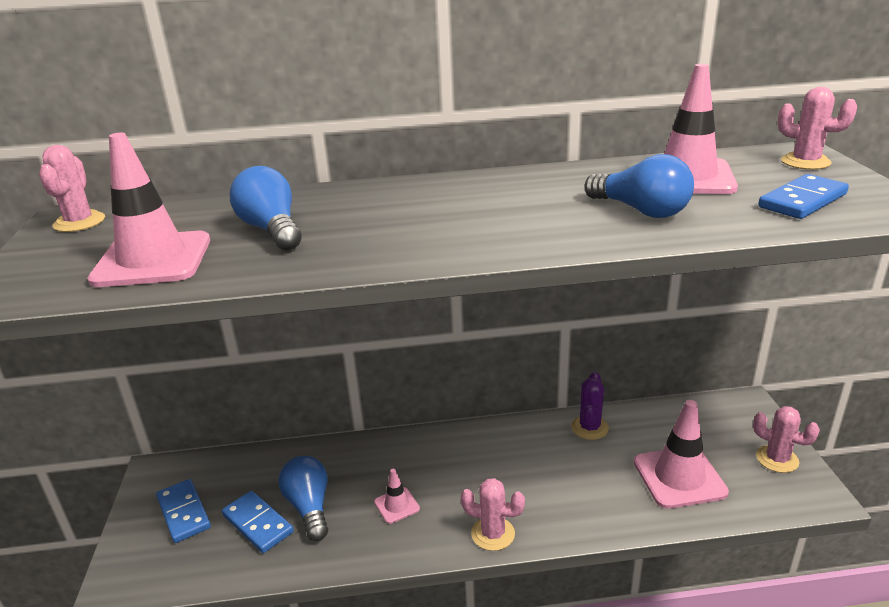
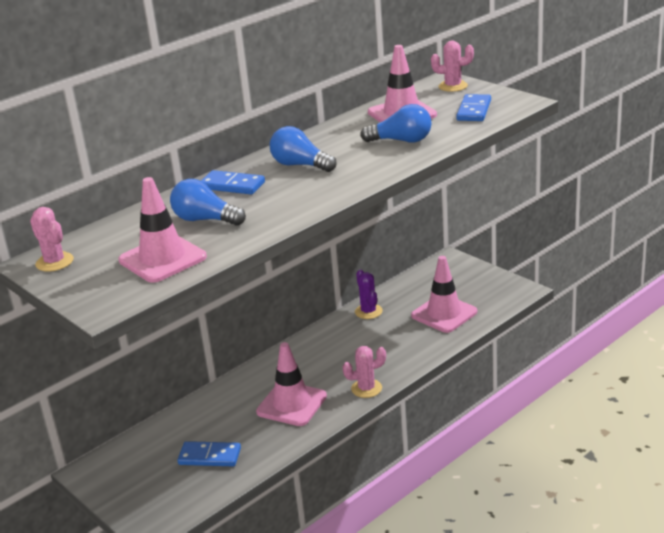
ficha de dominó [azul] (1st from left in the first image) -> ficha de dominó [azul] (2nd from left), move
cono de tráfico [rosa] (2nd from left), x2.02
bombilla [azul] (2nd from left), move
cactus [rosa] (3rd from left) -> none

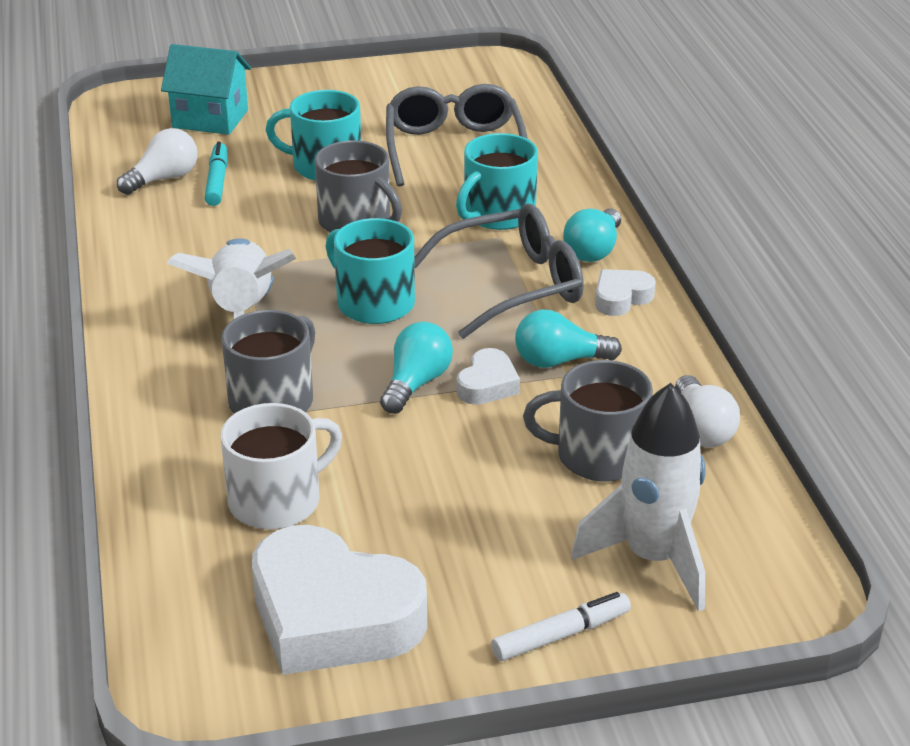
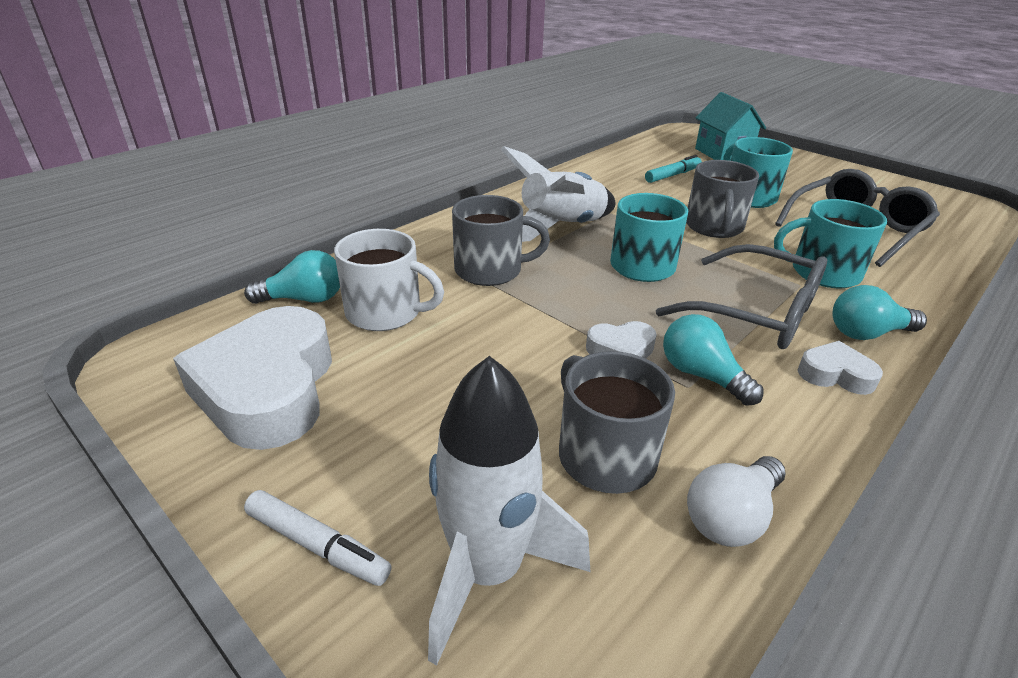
bombilla [turquesa] (1st from left), move
bombilla [blanco] (1st from left) -> none

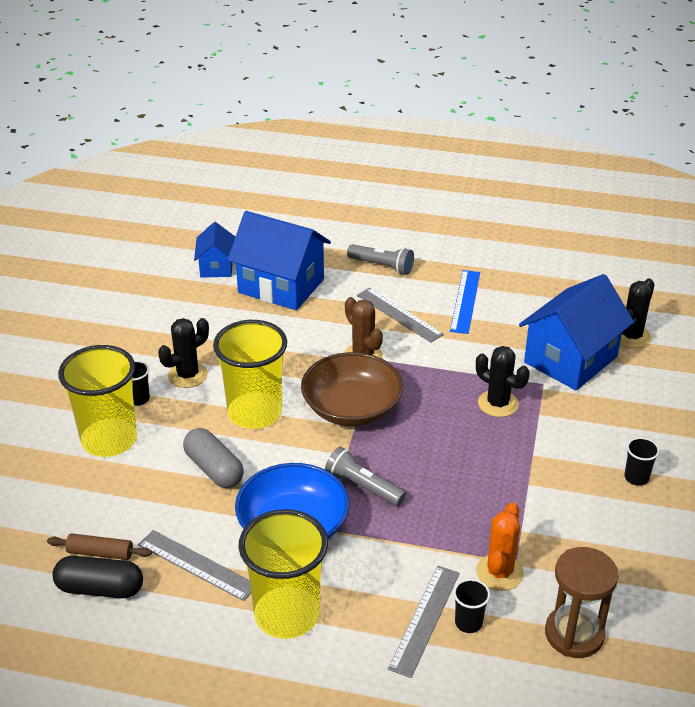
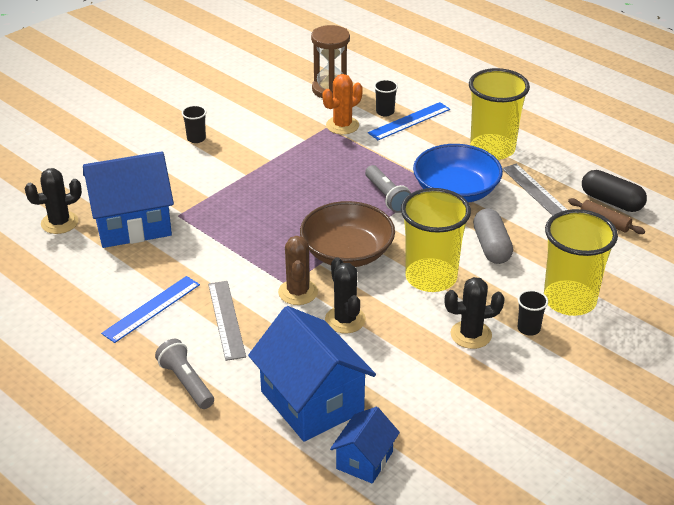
cactus [negro] (2nd from left), move
regla [gris] (3rd from left) -> regla [azul] (2nd from left)

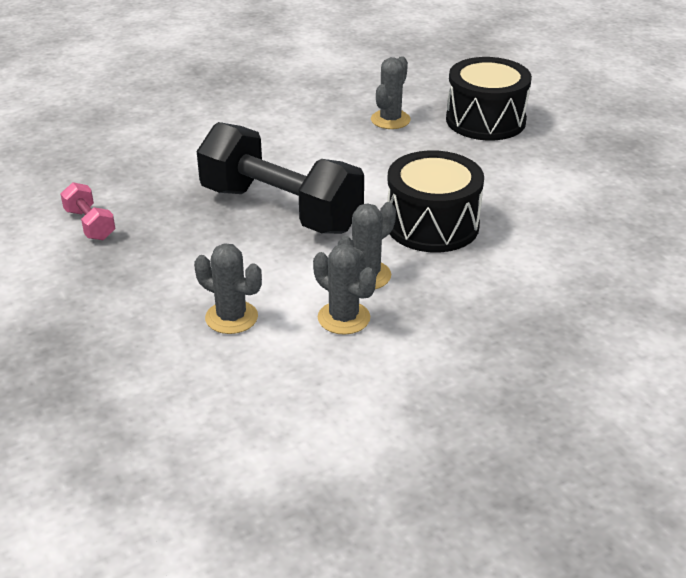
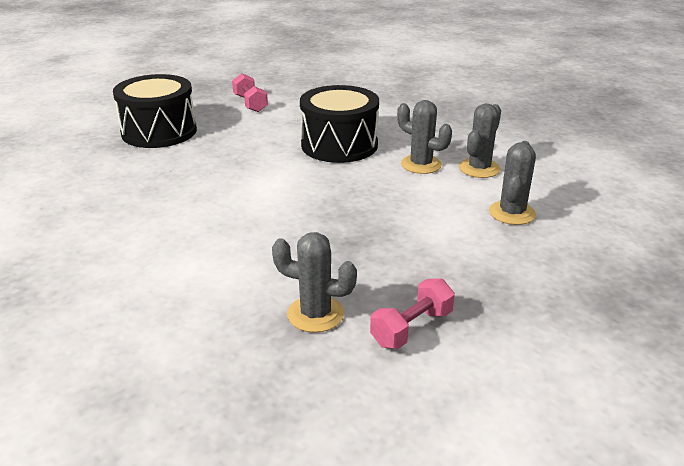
none -> mancuerna [rosa] (1st from left)
cactus [gris] (4th from left in the first image) -> cactus [gris] (1st from left), move
mancuerna [negro] -> none

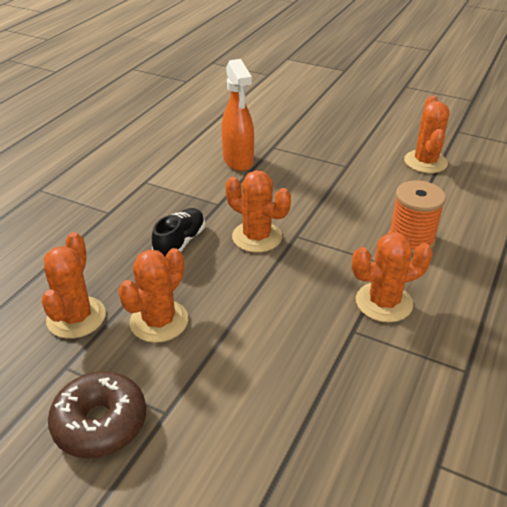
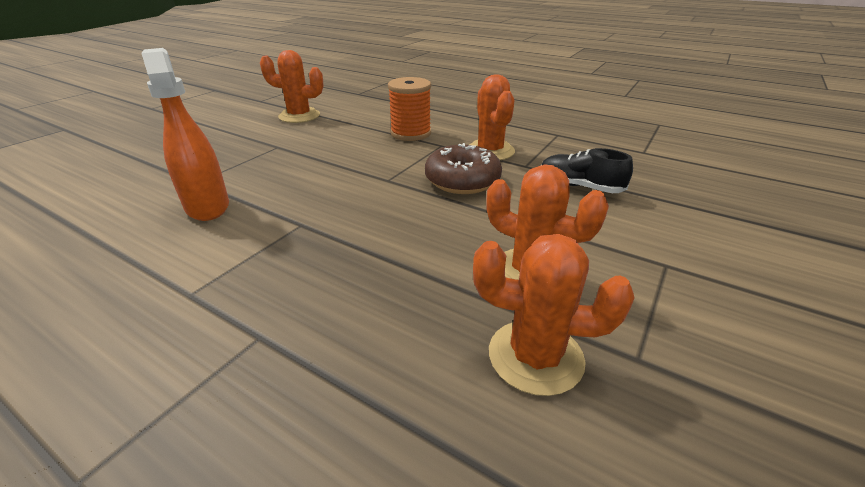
pulverizador [naranja], 105 degrees counterclockwise
rosquilla [marrón], move
zapato [negro], move
cactus [naranja] (3rd from left) -> none

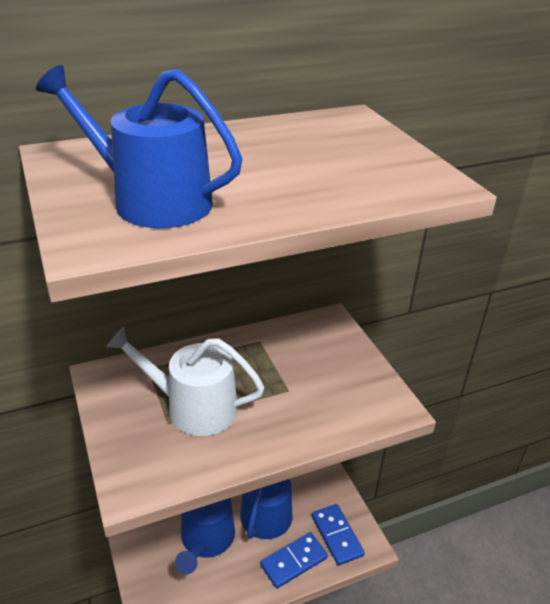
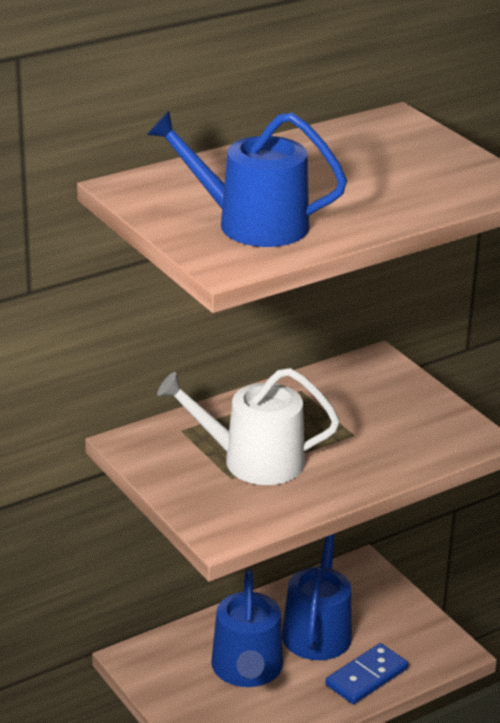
ficha de dominó [azul] (2nd from left) -> none

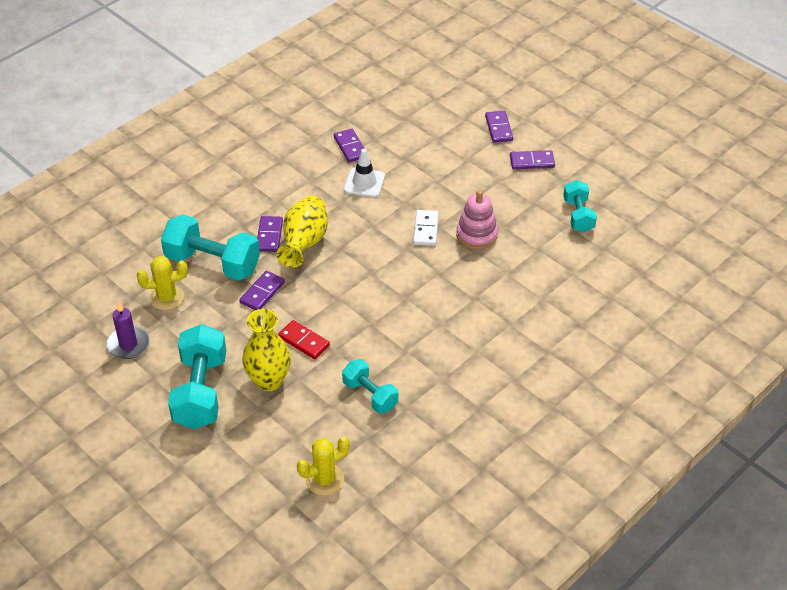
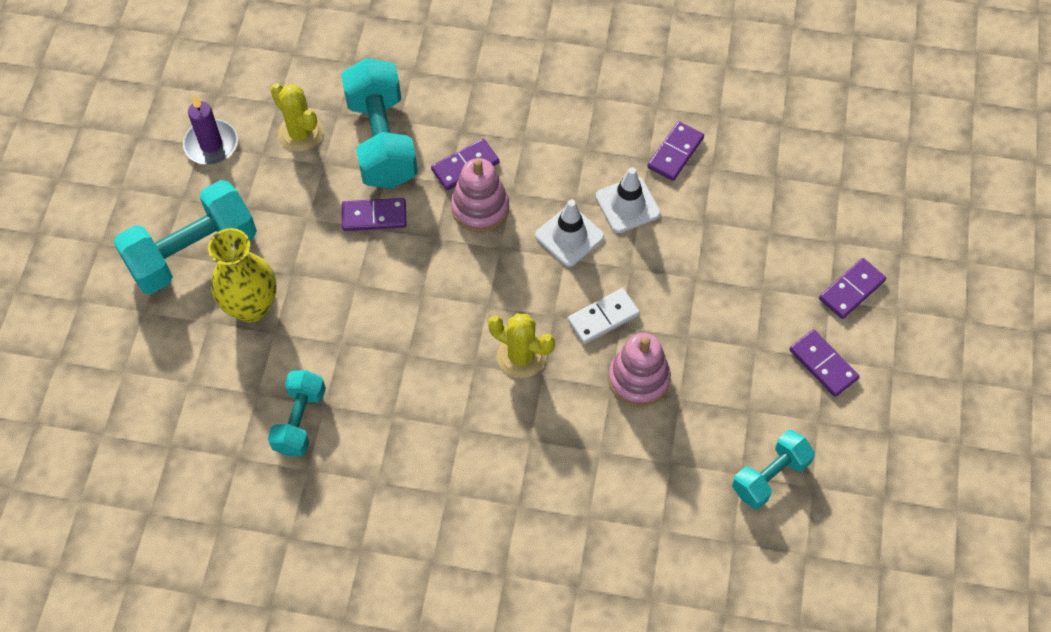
florero [amarillo] (2nd from left) -> juguete apilable [rosa] (1st from left)
cactus [amarillo] (2nd from left), move
none -> cono de tráfico [blanco] (1st from left)
ficha de dominó [rojo] -> none

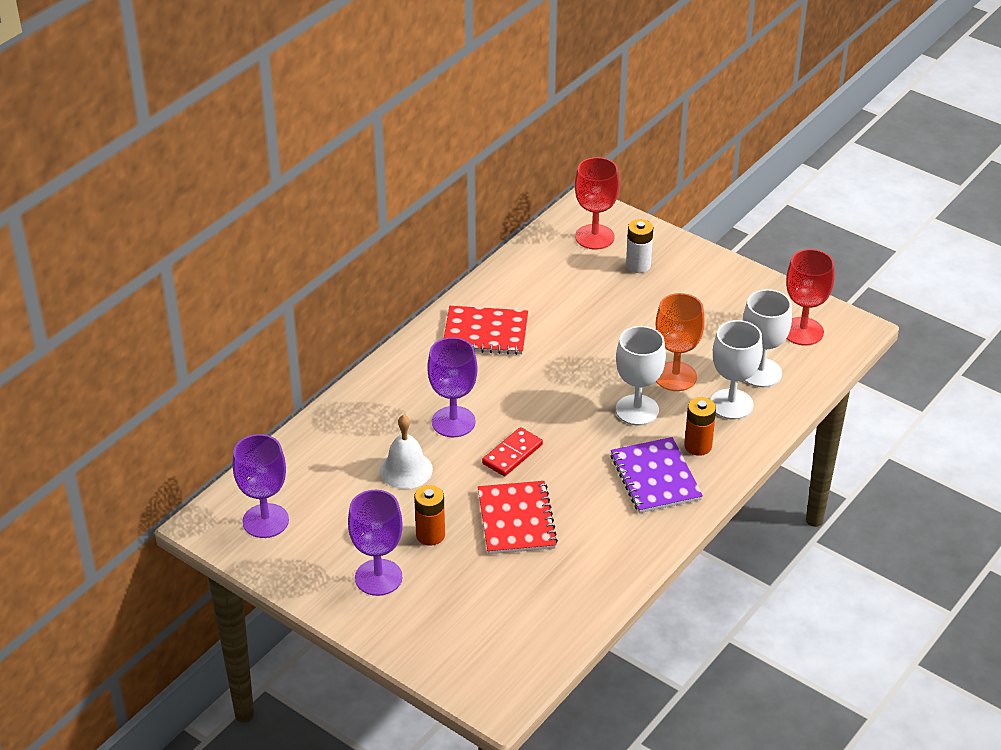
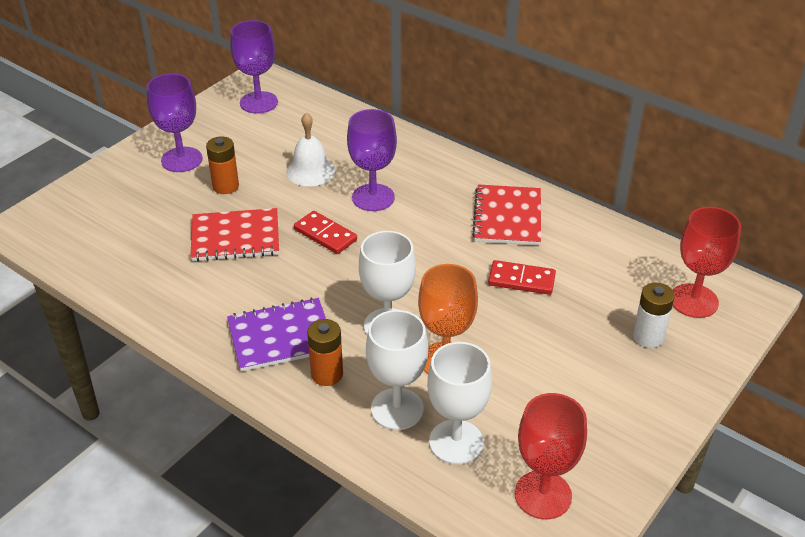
none -> ficha de dominó [rojo] (2nd from left)

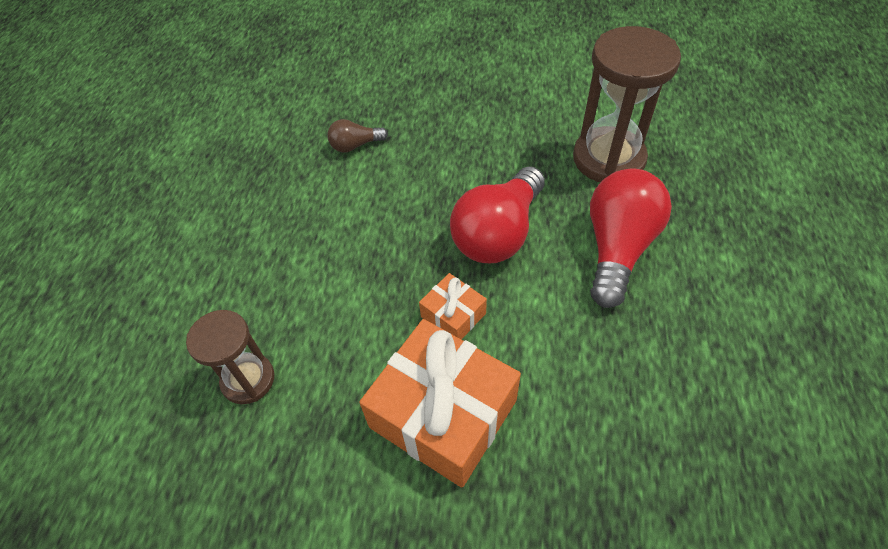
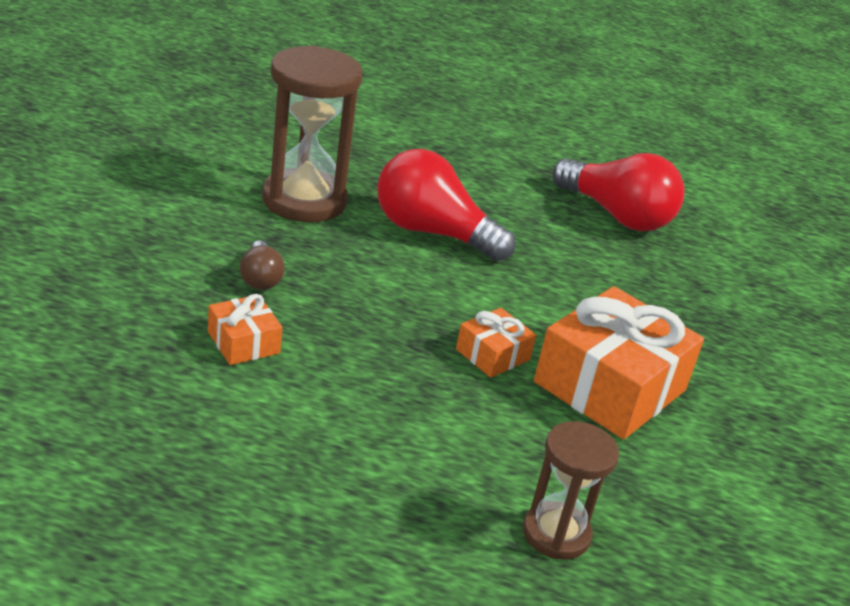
none -> regalo [naranja] (1st from left)
bombilla [marrón], move
bombilla [rojo] (1st from left in the first image) -> bombilla [rojo] (2nd from left), move

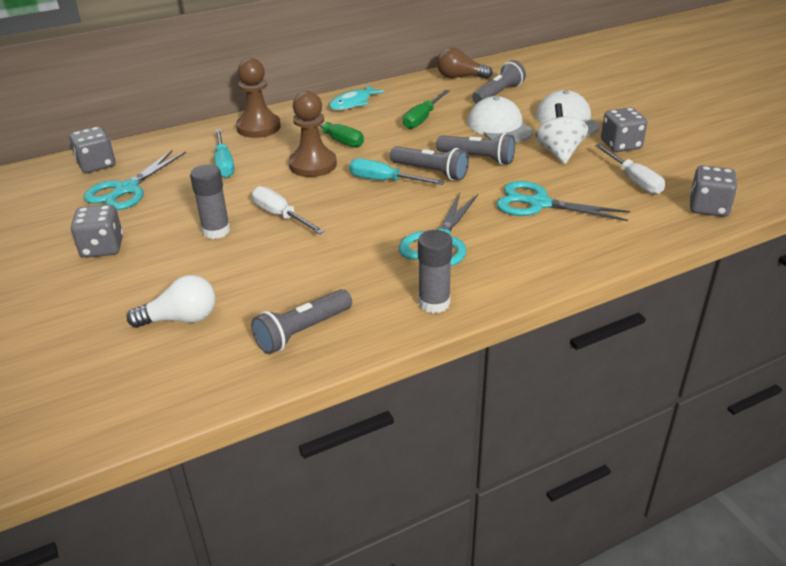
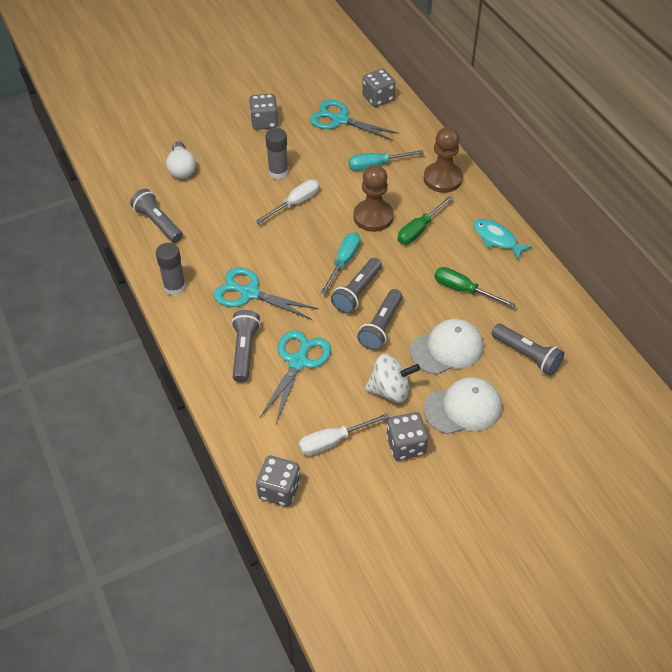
none -> lámpara de mano [gris] (2nd from left)
bombilla [marrón] -> none

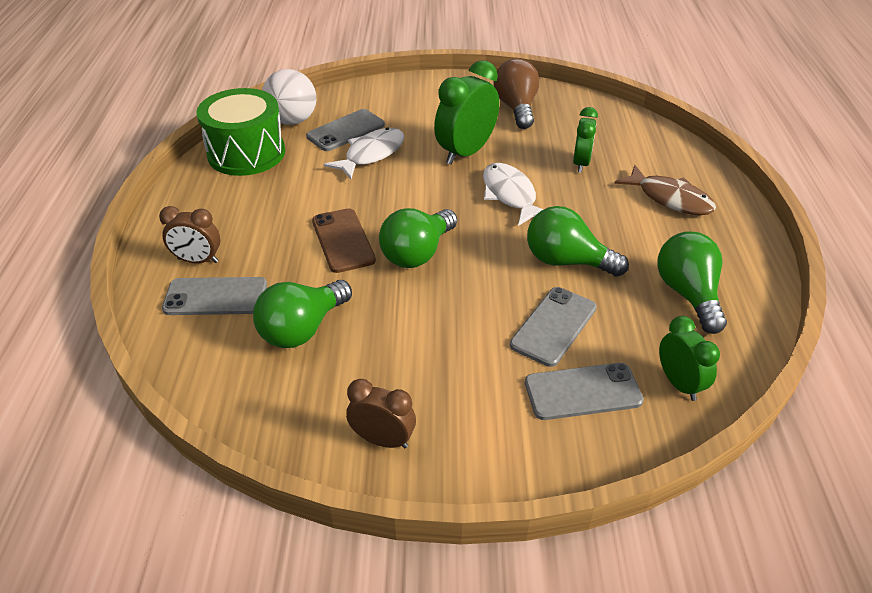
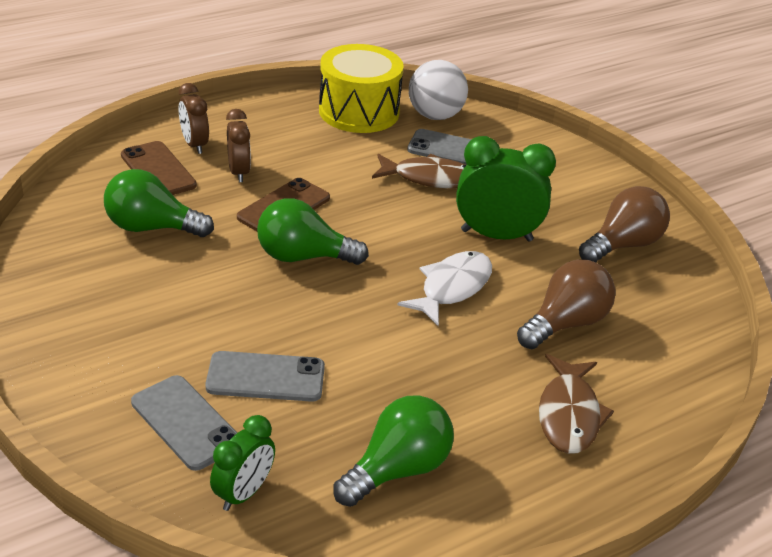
móvil [gris] (1st from left) -> móvil [marrón] (1st from left)
despertador [marrón] (2nd from left), move
tambor [verde] -> tambor [amarillo]
pez [blanco] (1st from left) -> pez [marrón] (1st from left)
despertador [verde] (2nd from left) -> bombilla [marrón] (1st from left)
bombilla [verde] (3rd from left) -> none

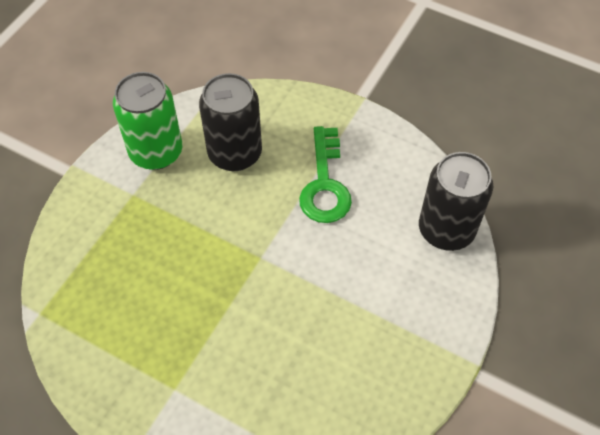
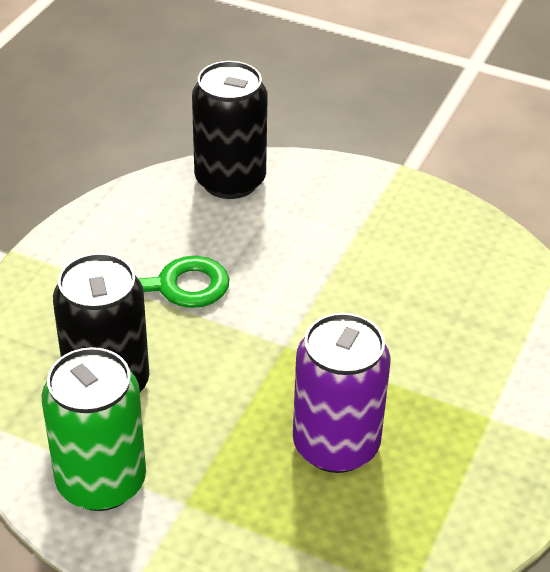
none -> lata [morado]

